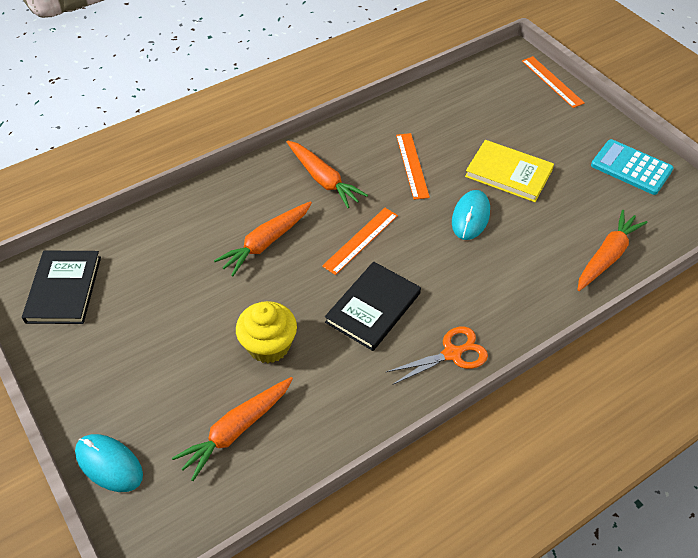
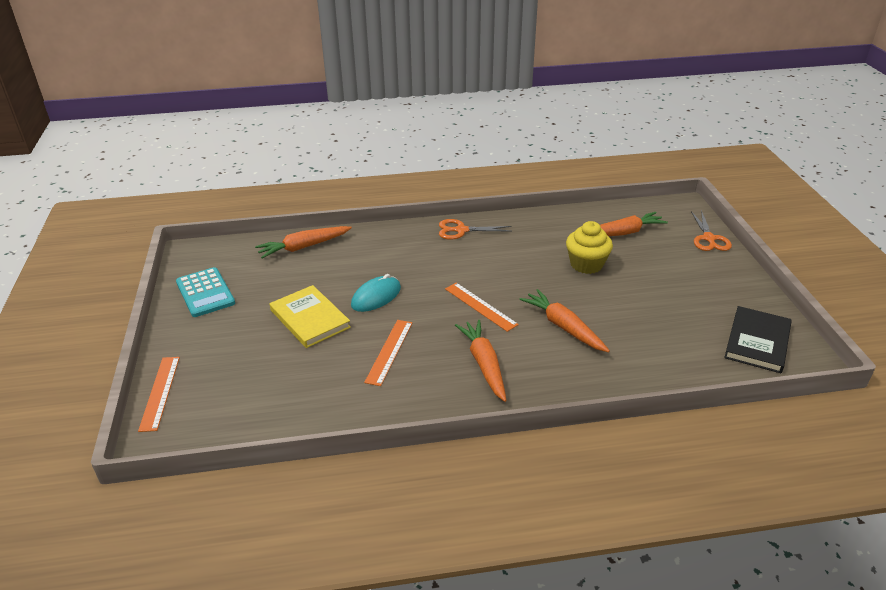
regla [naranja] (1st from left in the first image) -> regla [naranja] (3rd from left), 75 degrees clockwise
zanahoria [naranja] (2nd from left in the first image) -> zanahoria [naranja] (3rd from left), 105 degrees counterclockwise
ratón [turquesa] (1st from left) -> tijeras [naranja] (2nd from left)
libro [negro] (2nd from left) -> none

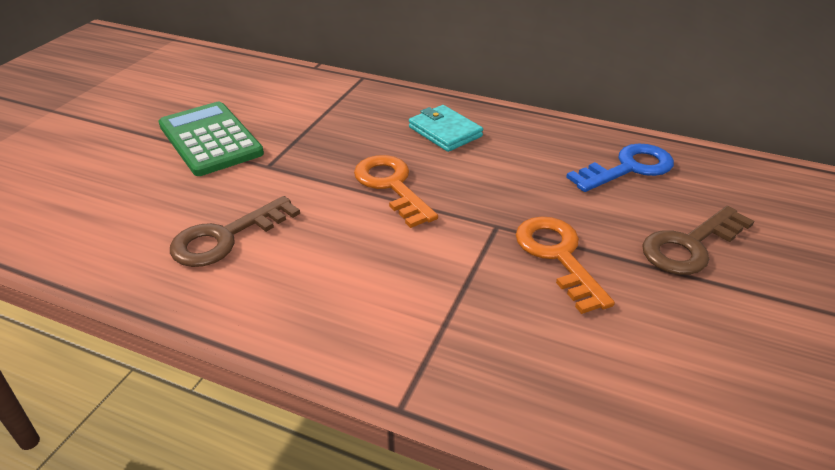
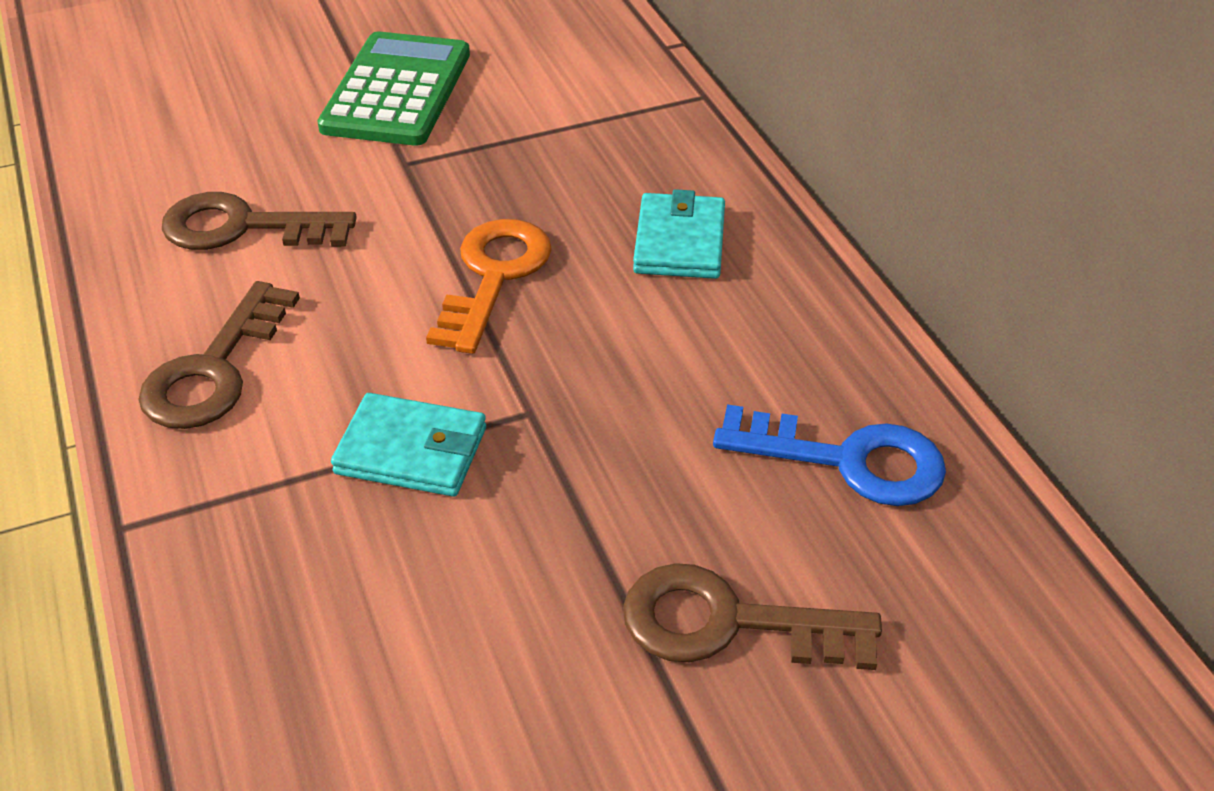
none -> llave [marrón] (1st from left)
none -> cartera [turquesa] (1st from left)
llave [naranja] (2nd from left) -> none

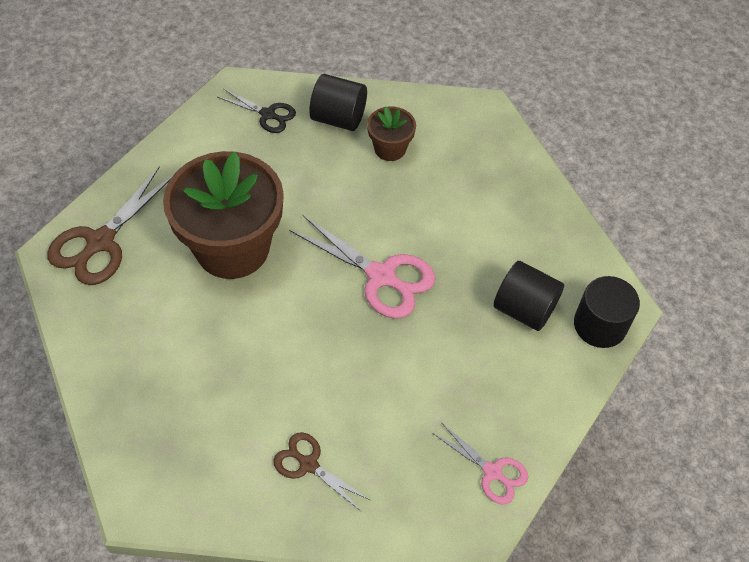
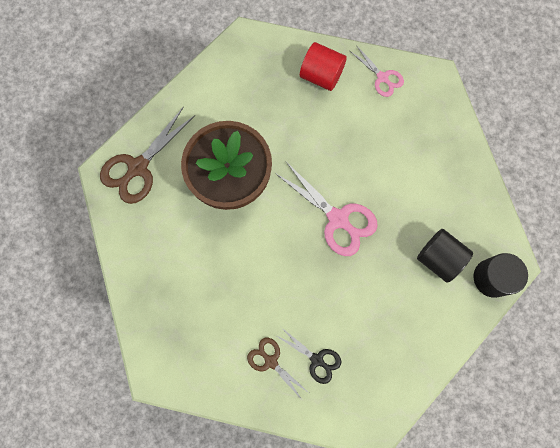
tijeras [negro], move
cilindro [negro] (1st from left) -> cilindro [rojo]
tijeras [rosa] (2nd from left), move
maceta [marrón] (2nd from left) -> none

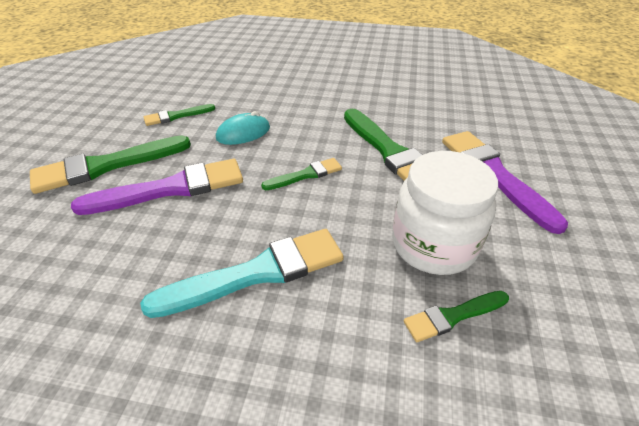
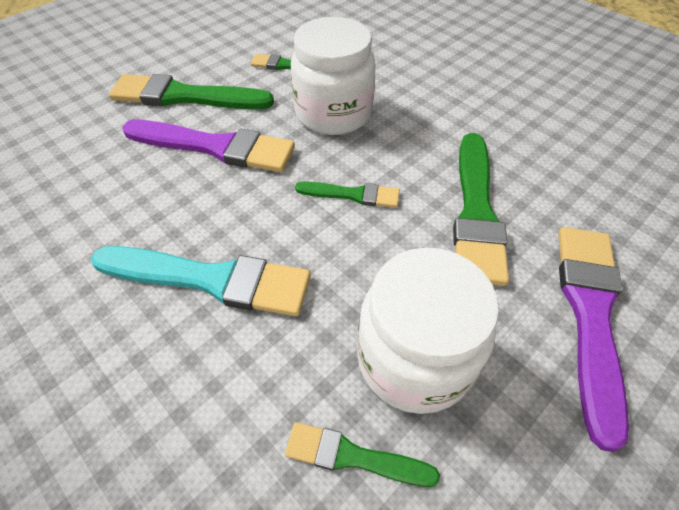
ratón [turquesa] -> tarro [blanco] (1st from left)

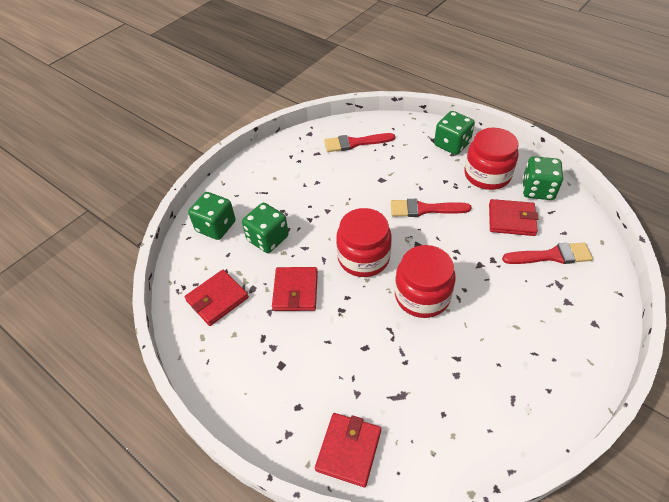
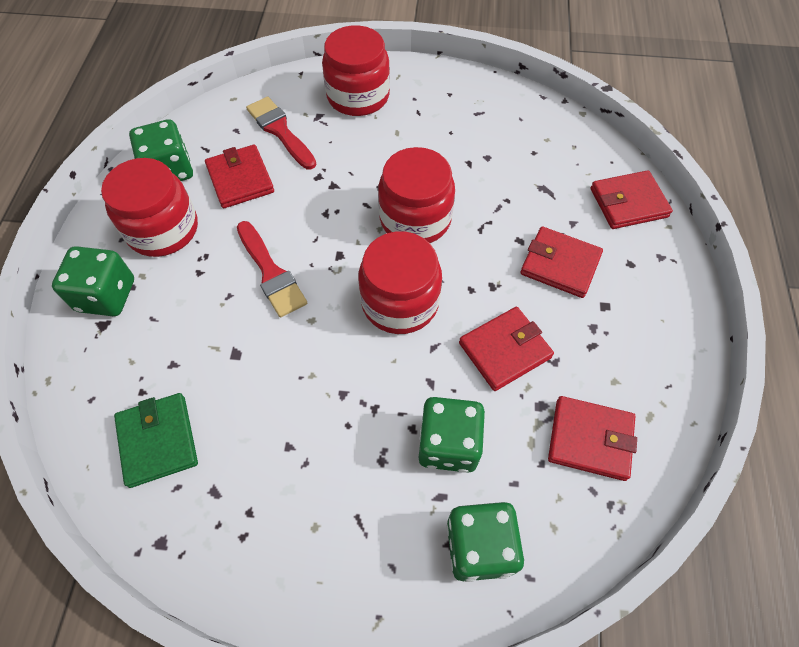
pincel [rojo] (1st from left) -> cartera [verde]
none -> tarro [rojo] (2nd from left)
none -> cartera [rojo] (3rd from left)

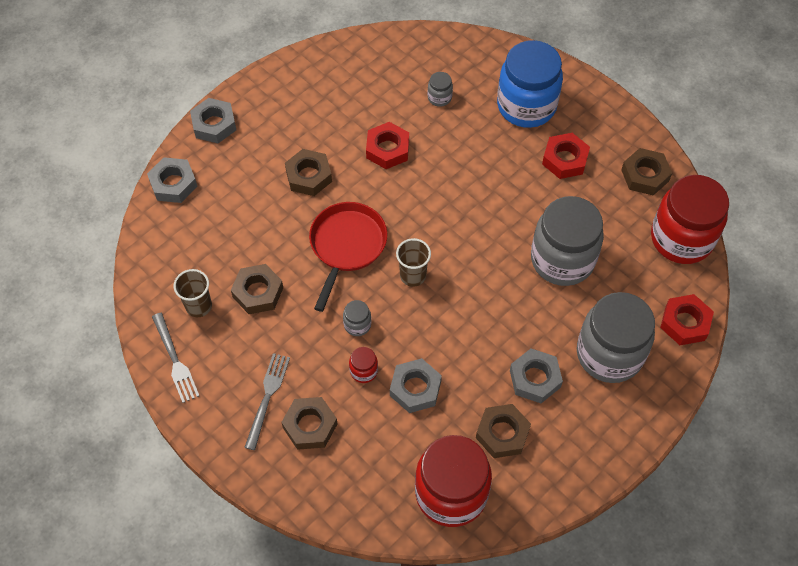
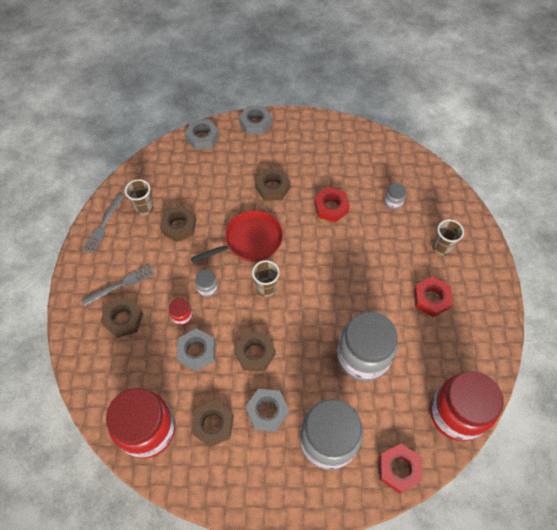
tuerca [marrón] (5th from left in the first image) -> tuerca [marrón] (4th from left), move
tarro [azul] -> vaso [marrón] (3rd from left)

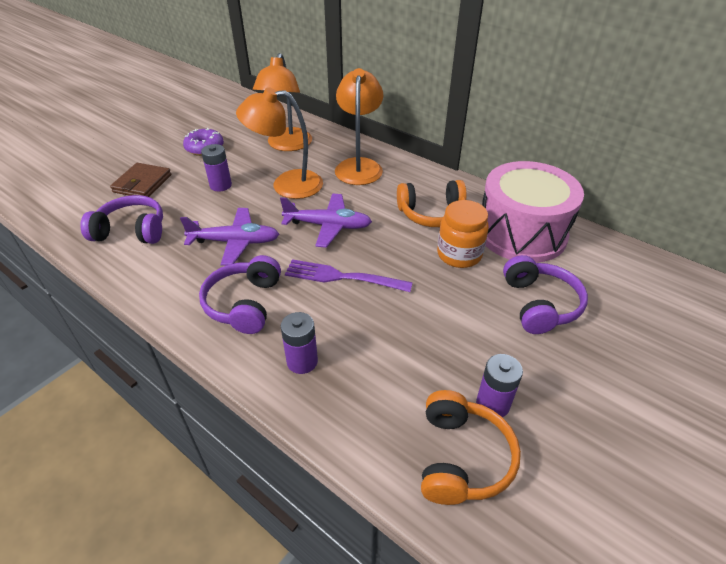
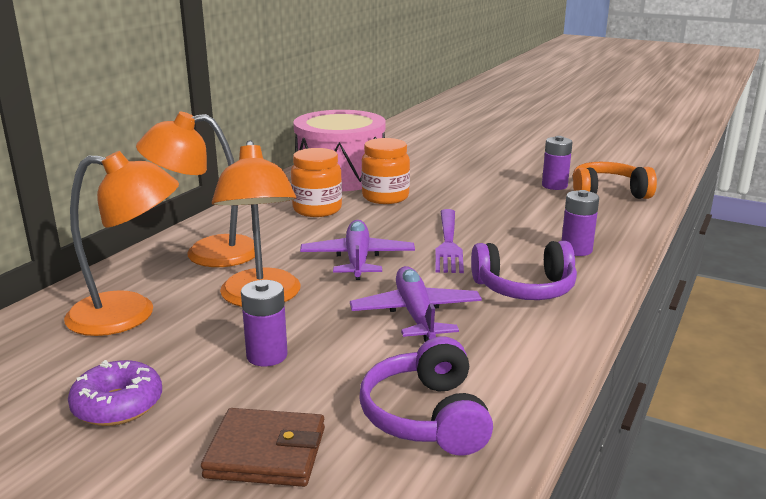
auriculares [naranja] (1st from left) -> tarro [naranja] (1st from left)
auriculares [morado] (3rd from left) -> none

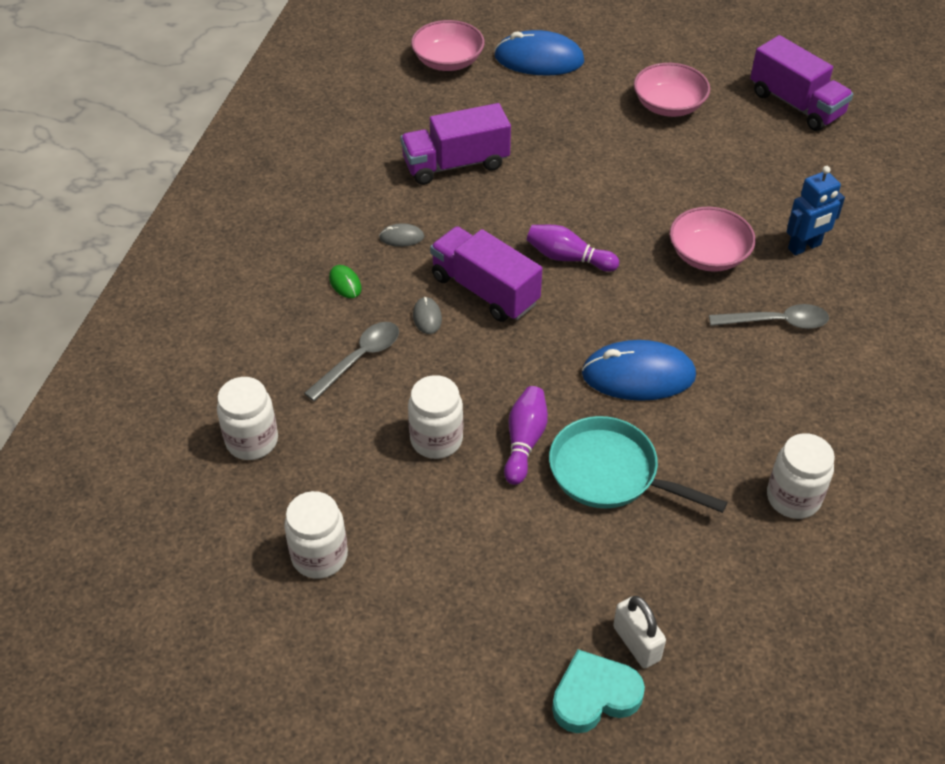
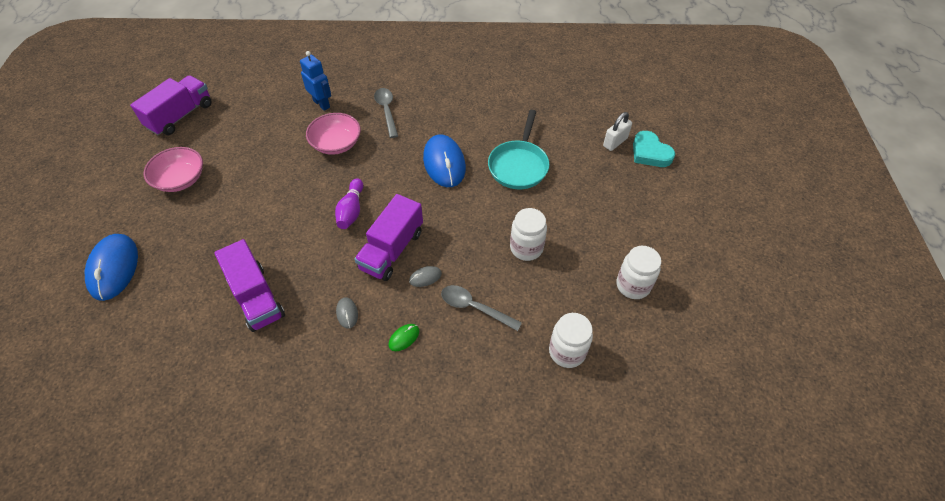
cuenco [rosa] (1st from left) -> none
bolo [morado] (1st from left) -> none
tarro [blanco] (4th from left) -> none

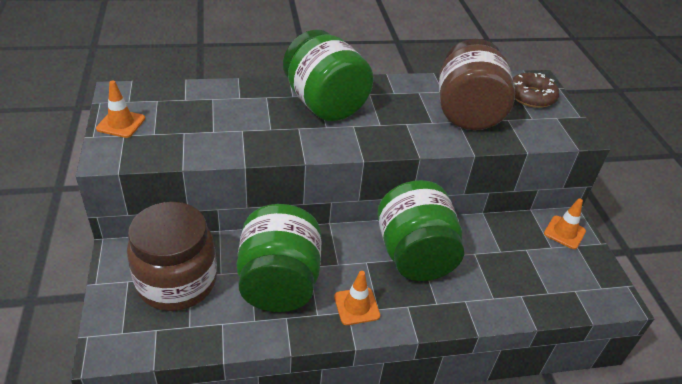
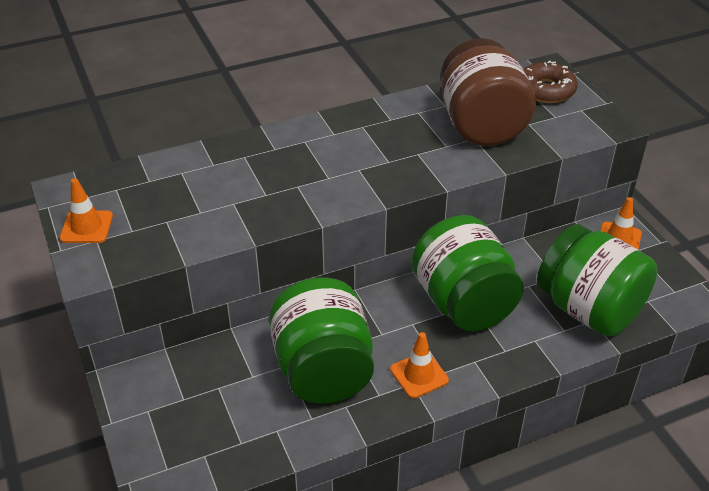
tarro [verde] (2nd from left in the first image) -> tarro [verde] (3rd from left), move
tarro [marrón] (1st from left) -> none

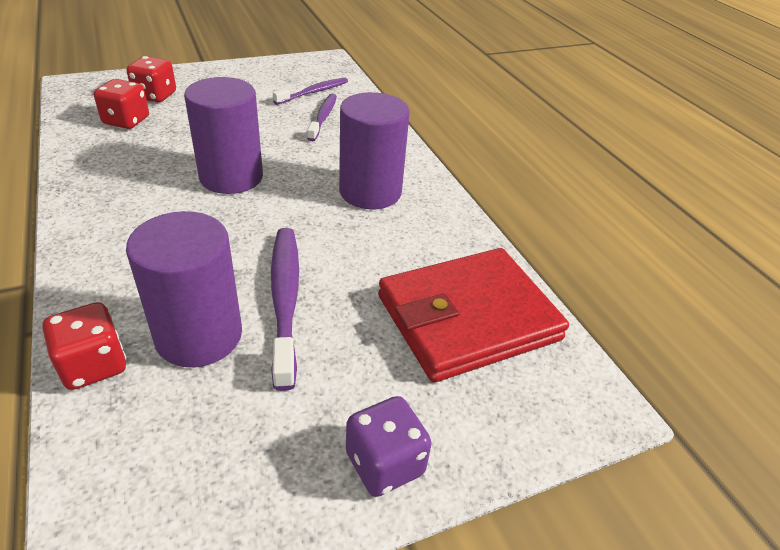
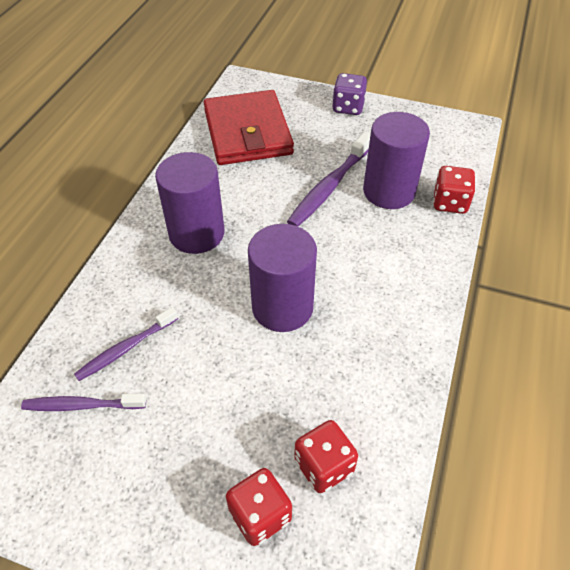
cartera [rojo], 60 degrees clockwise

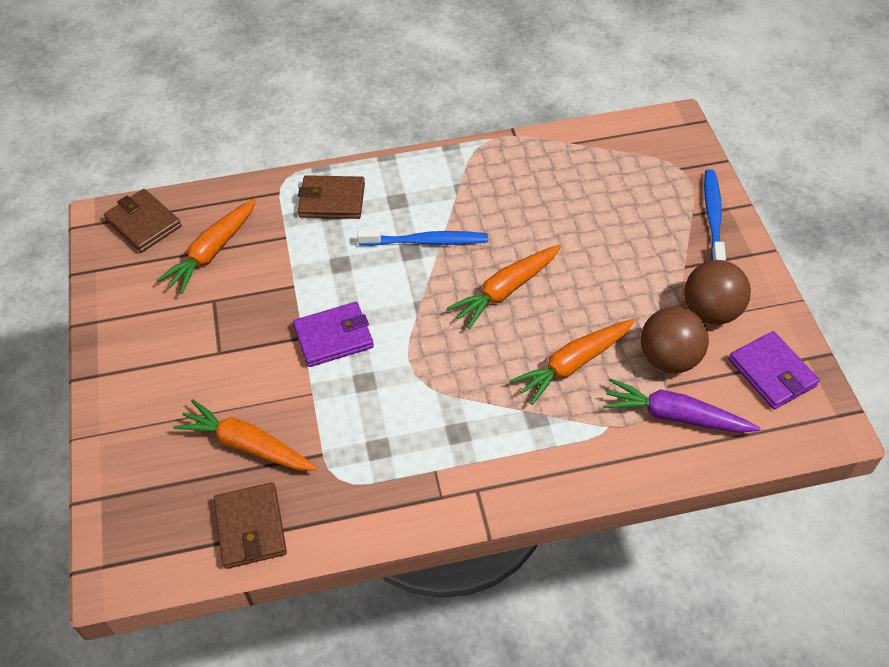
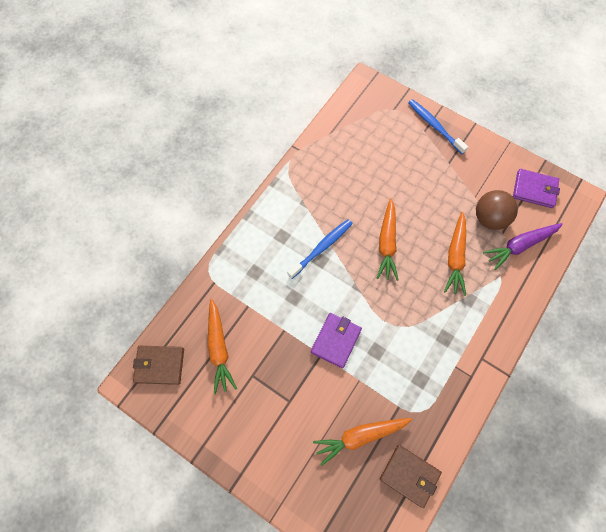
cartera [marrón] (3rd from left) -> none
pelota [marrón] (2nd from left) -> none

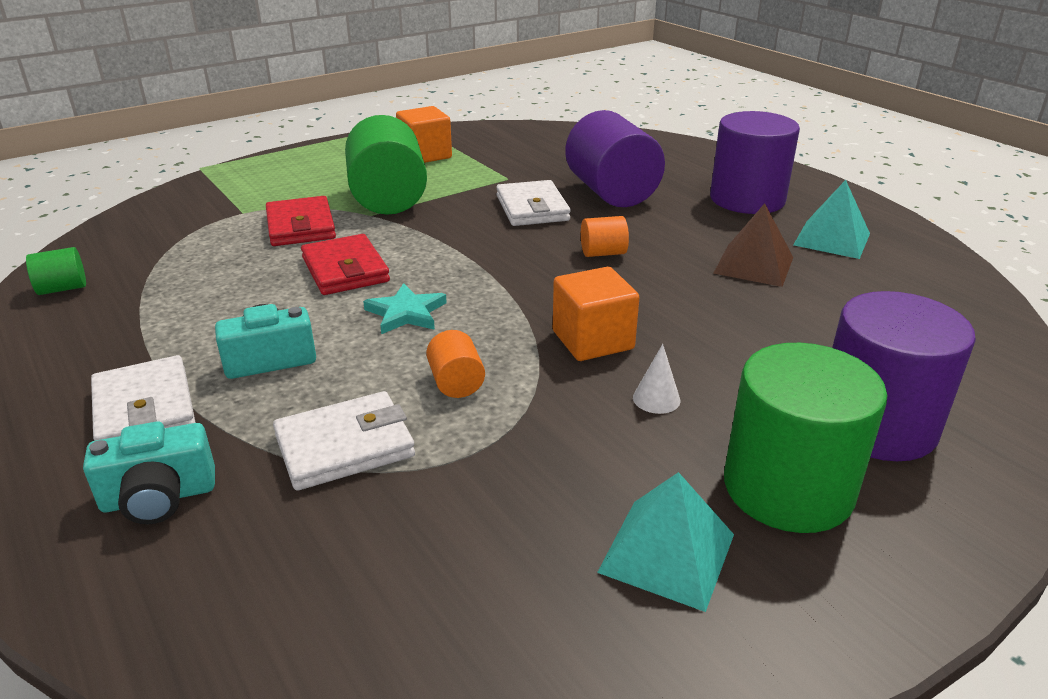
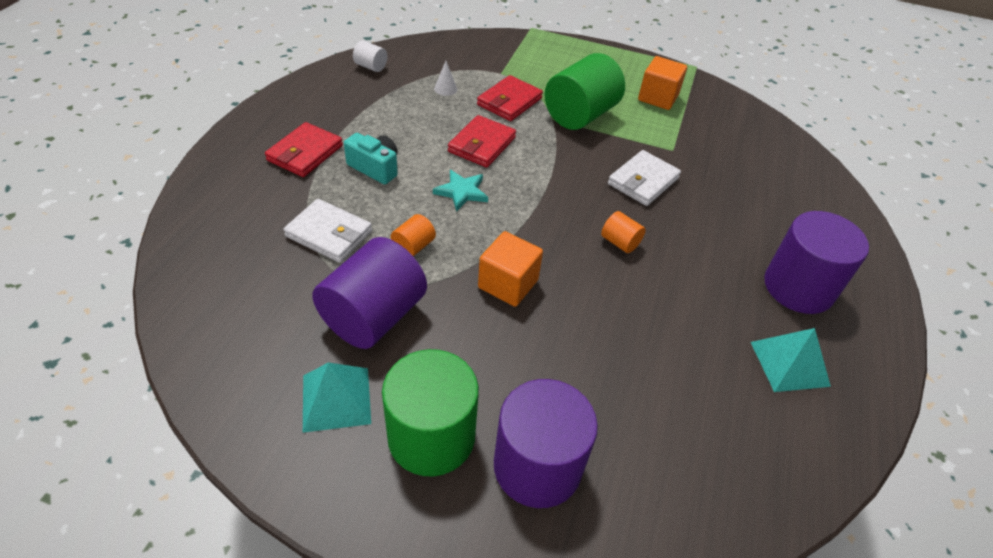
cartera [blanco] (1st from left) -> cartera [rojo] (1st from left)
cilindro [morado] (1st from left), move
cilindro [verde] (1st from left) -> cilindro [blanco]
cono [blanco], move
cámara [turquesa] (1st from left) -> none
pirámide [marrón] -> none

